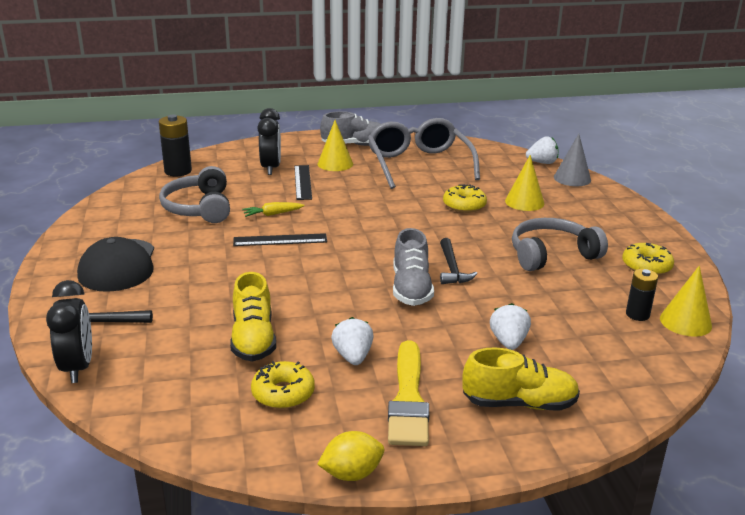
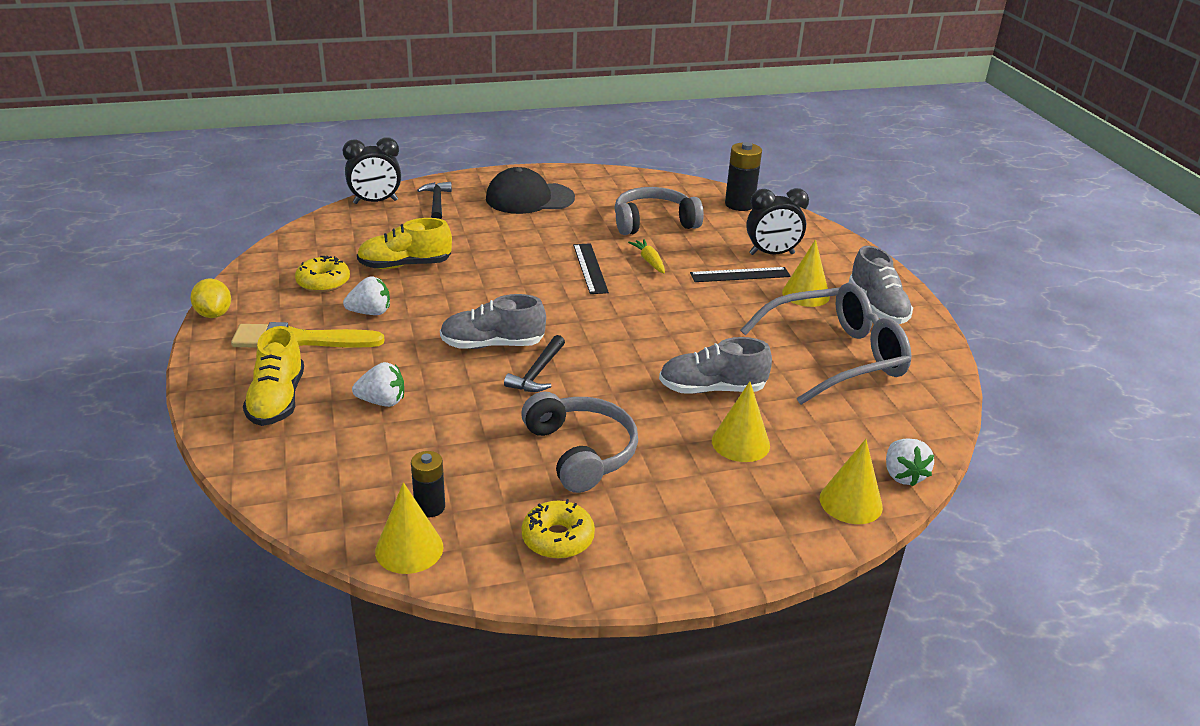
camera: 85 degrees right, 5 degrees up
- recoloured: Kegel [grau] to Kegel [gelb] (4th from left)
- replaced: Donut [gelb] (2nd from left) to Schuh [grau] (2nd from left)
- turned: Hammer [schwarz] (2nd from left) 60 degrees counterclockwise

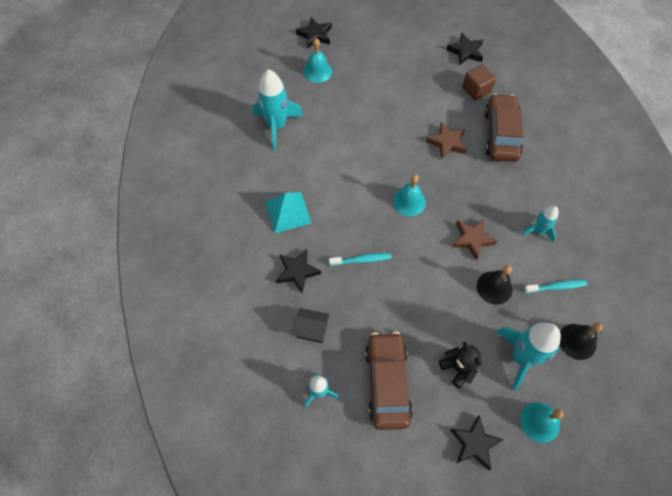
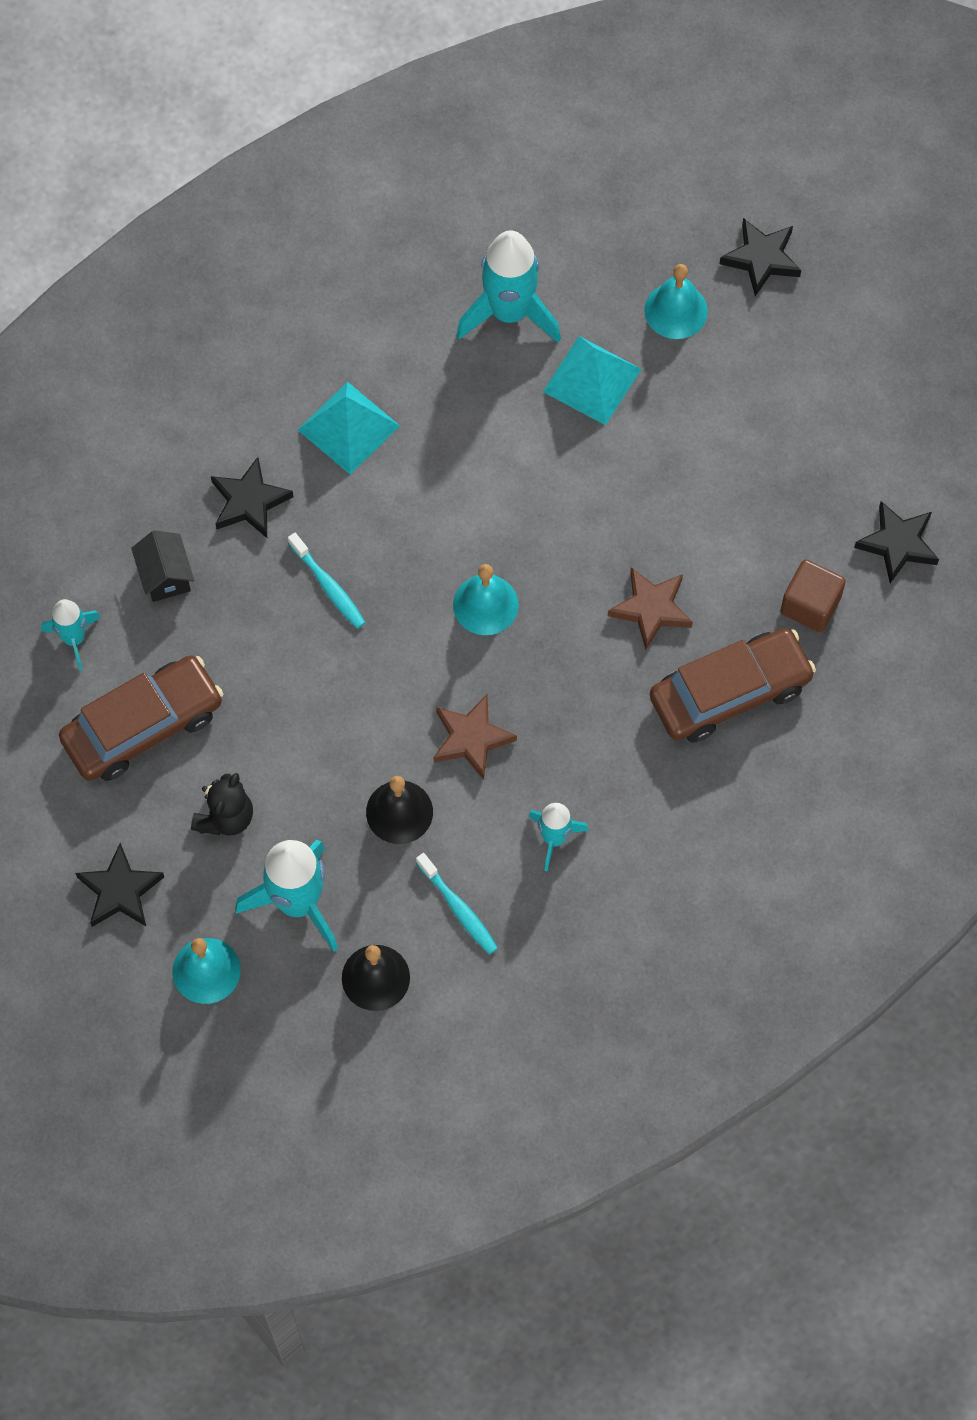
camera: 60 degrees right, 5 degrees up
- added: Pyramide [türkis] (2nd from left)

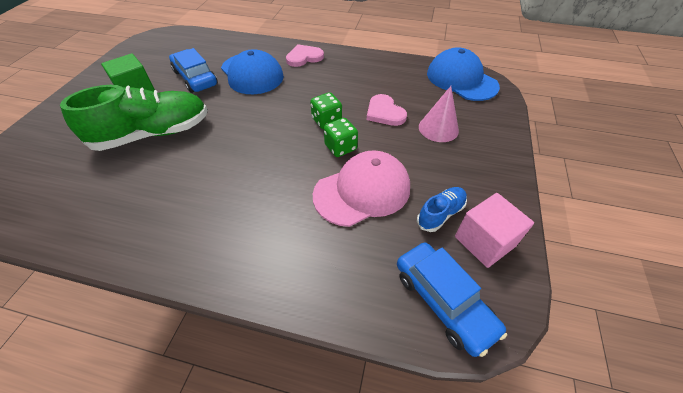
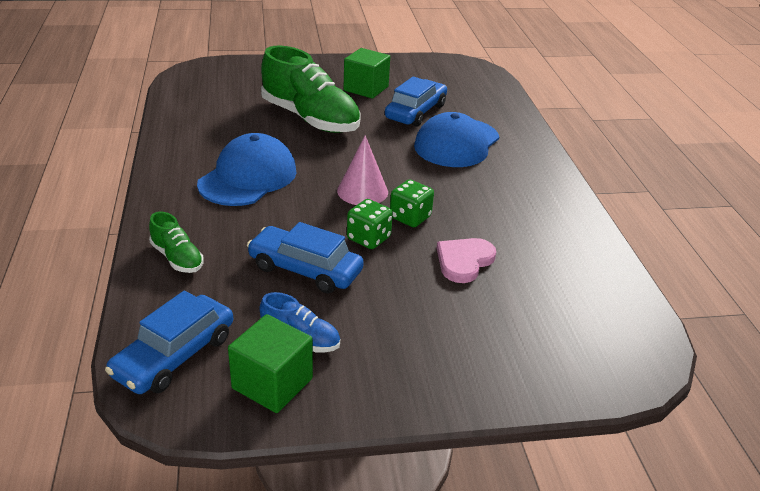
camera: 65 degrees right, 15 degrees down
- removed: Herz [rosa] (1st from left)
- moved: Kappe [blau] (2nd from left in the first image) to Kappe [blau] (1st from left)
- moved: Kegel [rosa]
- replaced: Kappe [rosa] to Auto [blau] (2nd from left)
- recoloured: Kubus [rosa] to Kubus [grün] (1st from left)
- added: Schuh [grün] (1st from left)

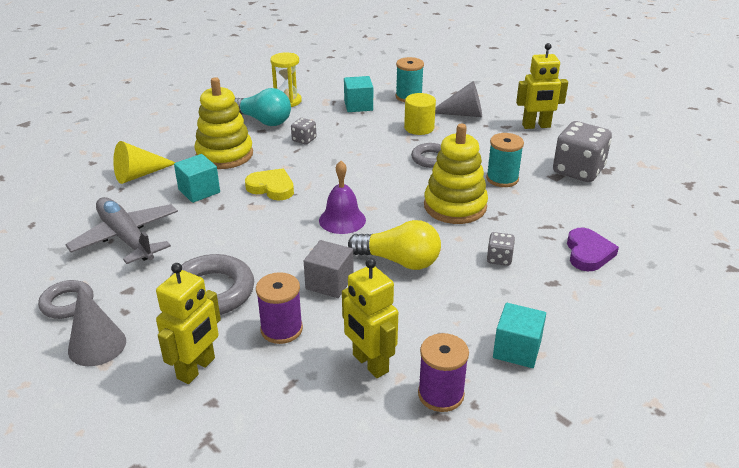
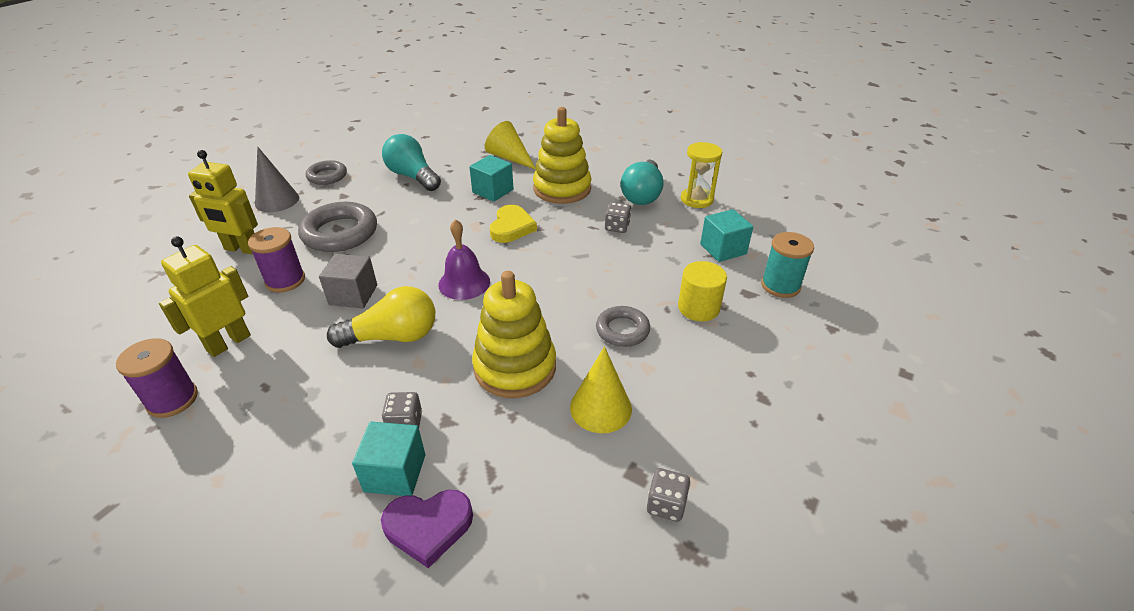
camera: 75 degrees right, 5 degrees up
- removed: Roboter [gelb] (3rd from left)
- removed: Kegel [grau] (2nd from left)
- resized: Spielwürfel [grau] (3rd from left) x0.48
- replaced: Garnrolle [türkis] (2nd from left) to Kegel [gelb] (2nd from left)
- replaced: Flugzeug [grau] to Glühbirne [türkis] (1st from left)
- turned: Glühbirne [gelb] 105 degrees counterclockwise
- moved: Kubus [türkis] (3rd from left in the first image) to Kubus [türkis] (1st from left)

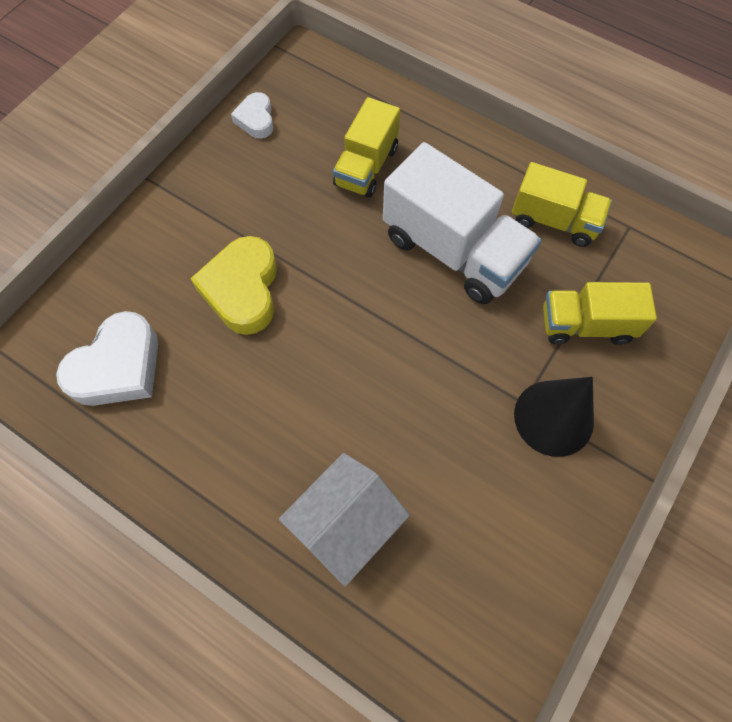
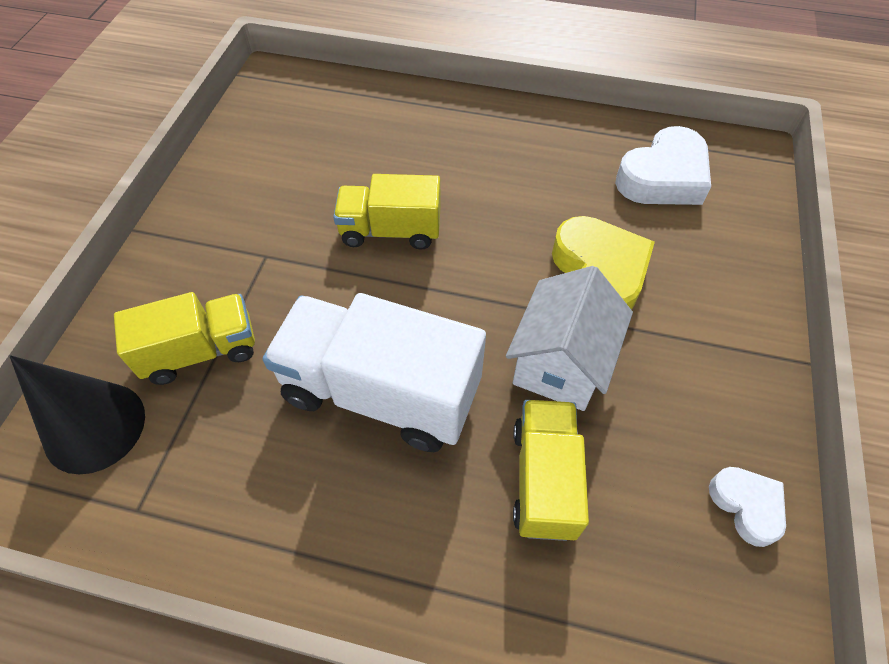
camera: 160 degrees right, 10 degrees down
- moved: Lastwagen [gelb] (2nd from left)
- turned: Herz [weiß] (1st from left) 150 degrees counterclockwise
- moved: Kegel [schwarz]
- moved: Haus [weiß]

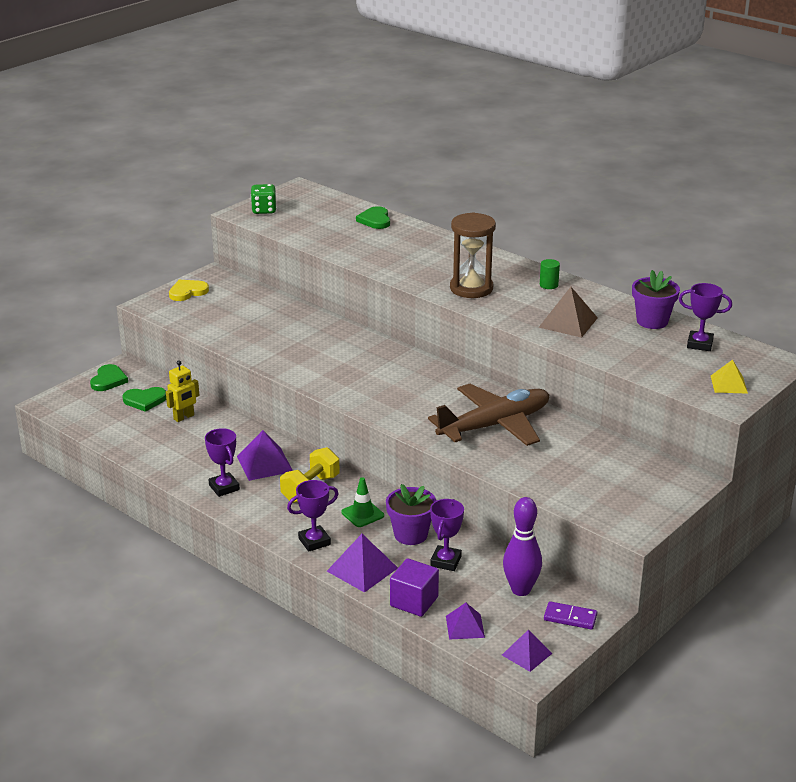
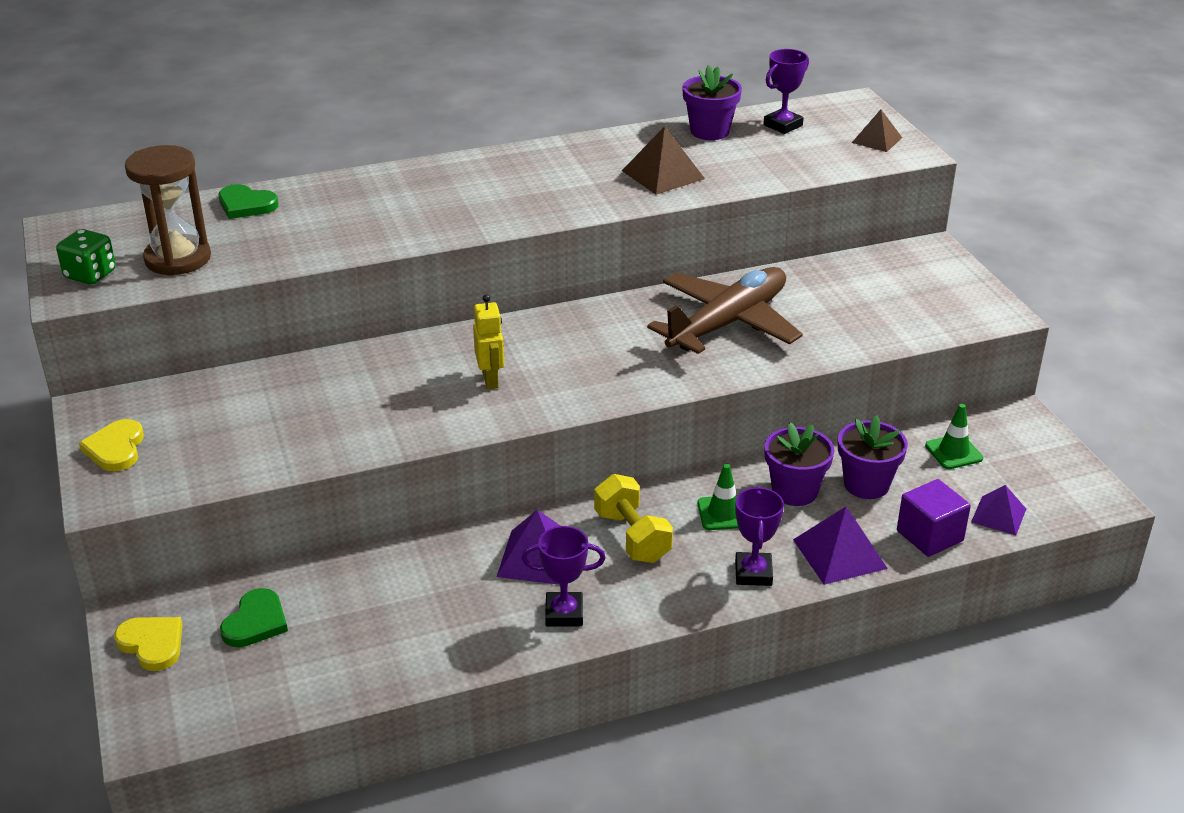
camera: 60 degrees left, 5 degrees up
- moved: Sanduhr [braun]
- removed: Vollzylinder [grün]
- moved: Roboter [gelb]
- recoloured: Pyramide [gelb] to Pyramide [braun] (2nd from left)
- recoloured: Herz [grün] (1st from left) to Herz [gelb] (2nd from left)
- turned: Flugzeug [braun] 45 degrees clockwise
- replaced: Bowlingkegel [lila] to Leitkegel [grün] (2nd from left)
- replaced: Pokal [lila] (3rd from left) to Blumentopf [lila] (3rd from left)
- removed: Dominostein [lila]
- removed: Pyramide [lila] (4th from left)

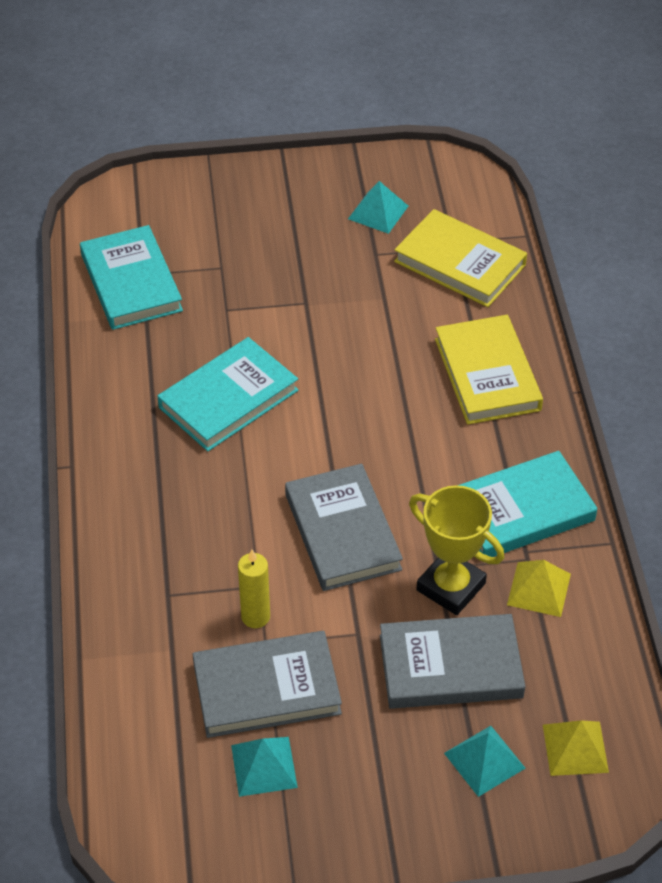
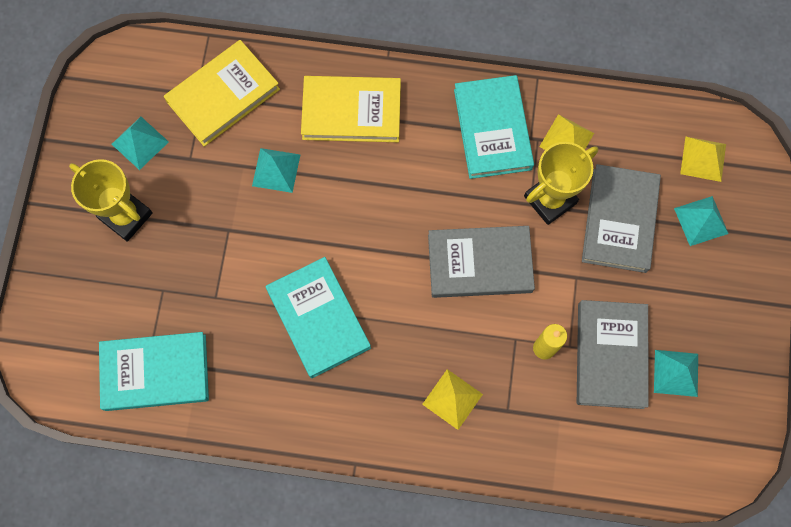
camera: 75 degrees left, 25 degrees up
- added: Pyramide [türkis] (2nd from left)
- added: Pokal [gelb] (1st from left)
- added: Pyramide [gelb] (1st from left)

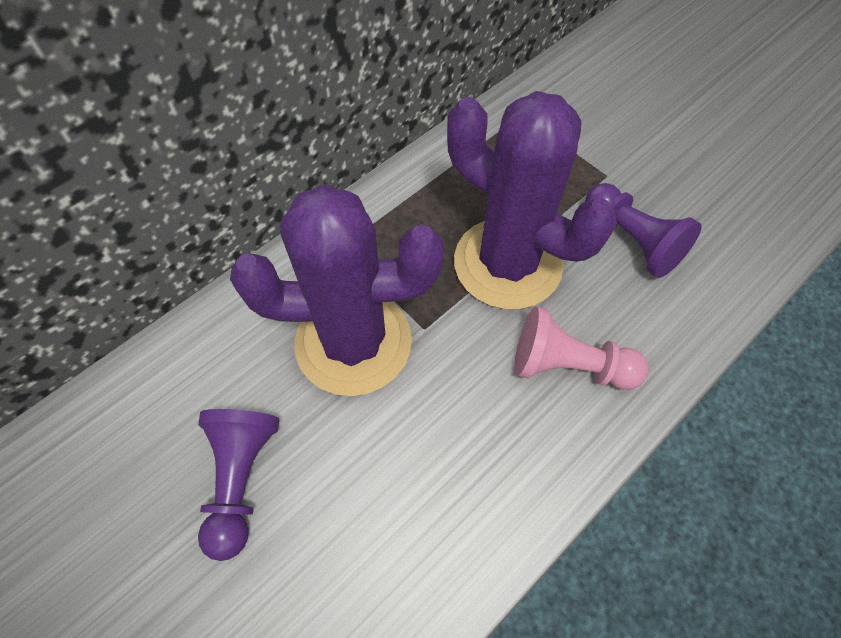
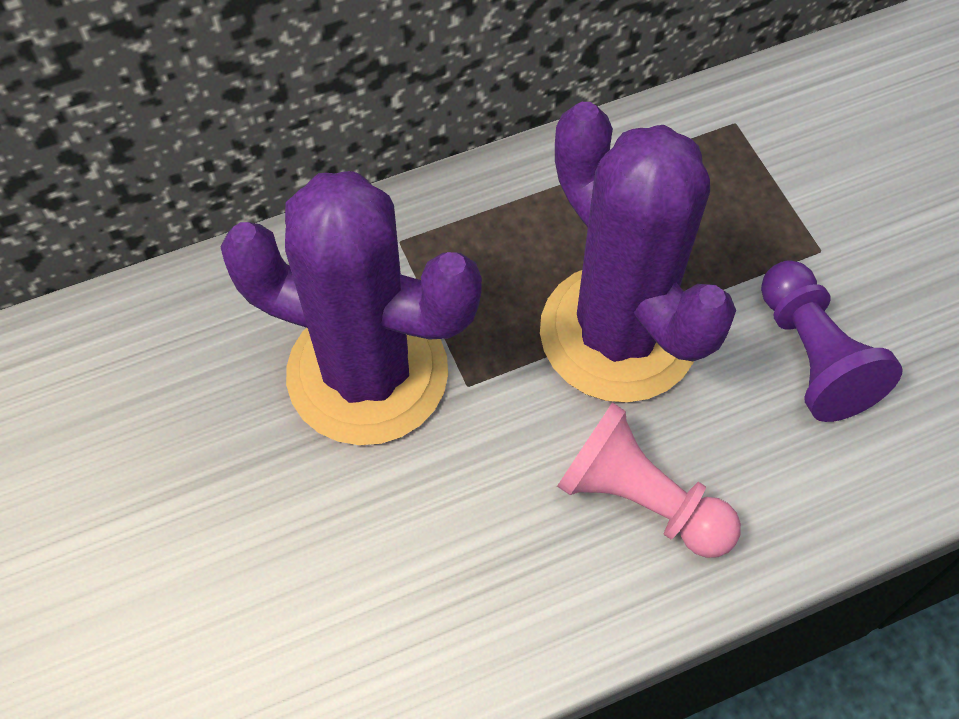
camera: 20 degrees right, 0 degrees up
- removed: Bauer [lila] (1st from left)

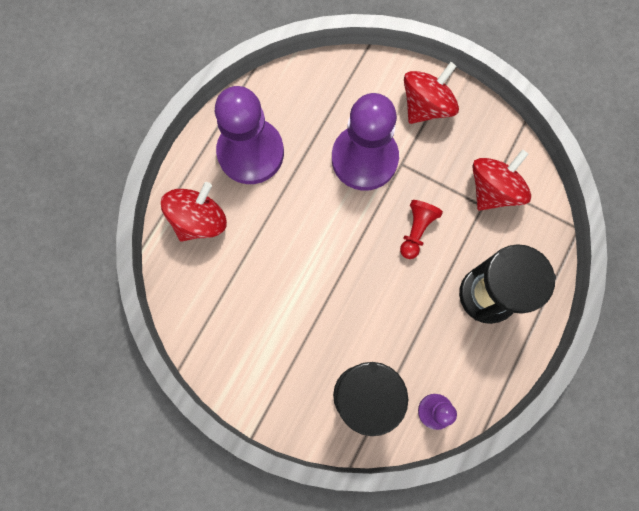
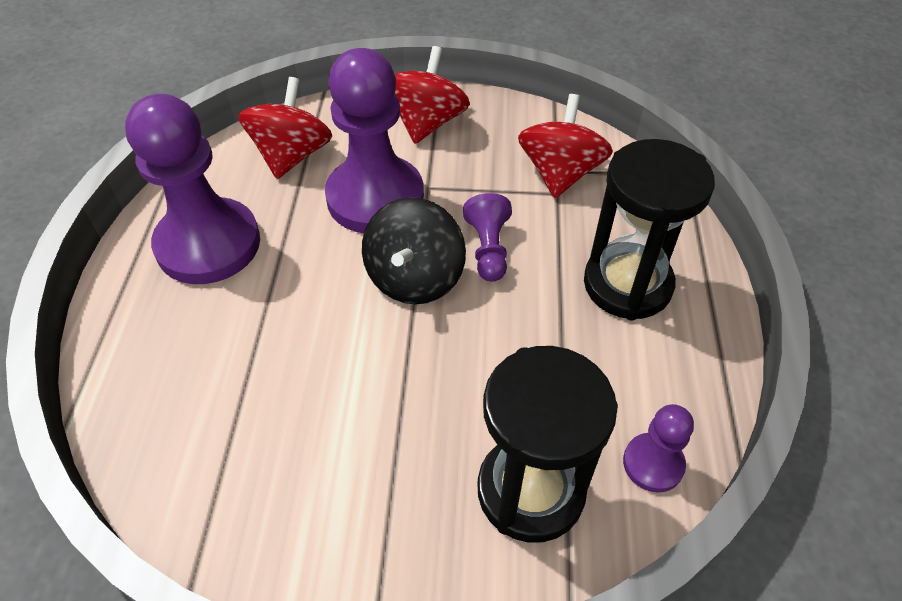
camera: 25 degrees left, 25 degrees down
- moved: Kreisel [rot] (1st from left)
- recoloured: Bauer [rot] to Bauer [lila] (3rd from left)
- added: Kreisel [schwarz]

